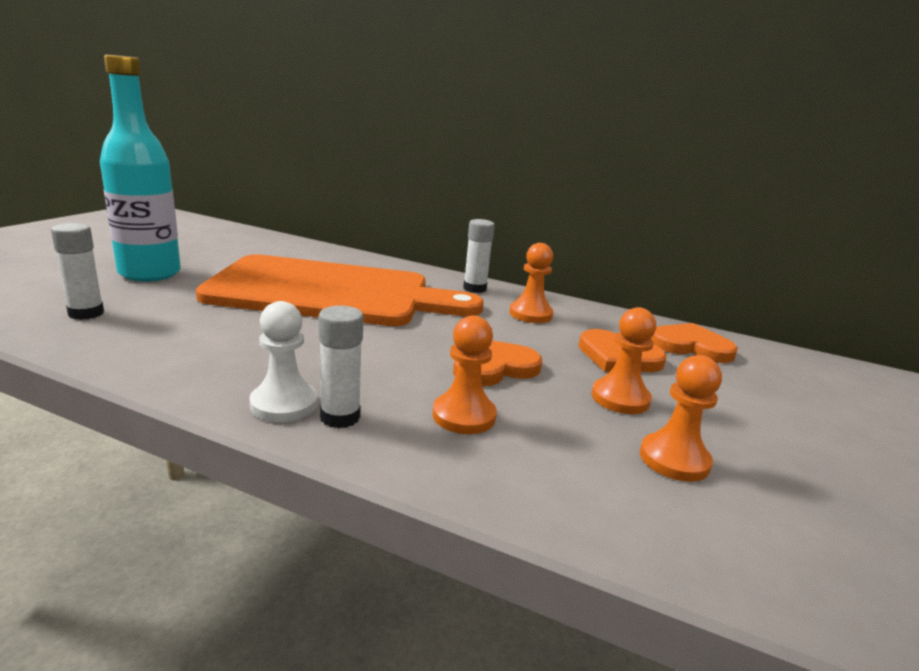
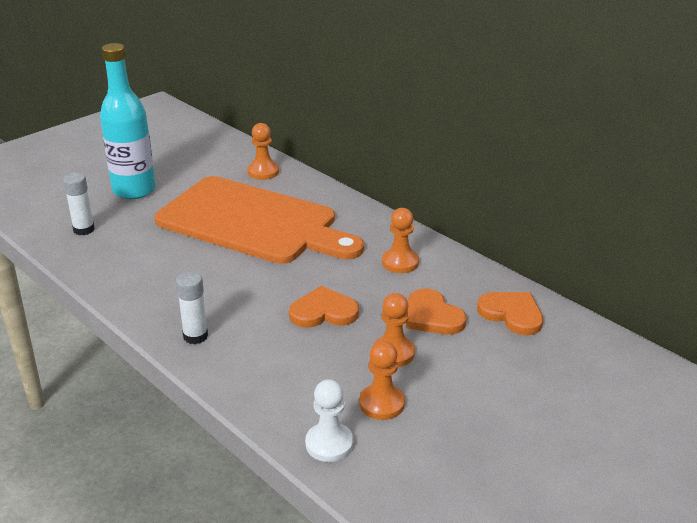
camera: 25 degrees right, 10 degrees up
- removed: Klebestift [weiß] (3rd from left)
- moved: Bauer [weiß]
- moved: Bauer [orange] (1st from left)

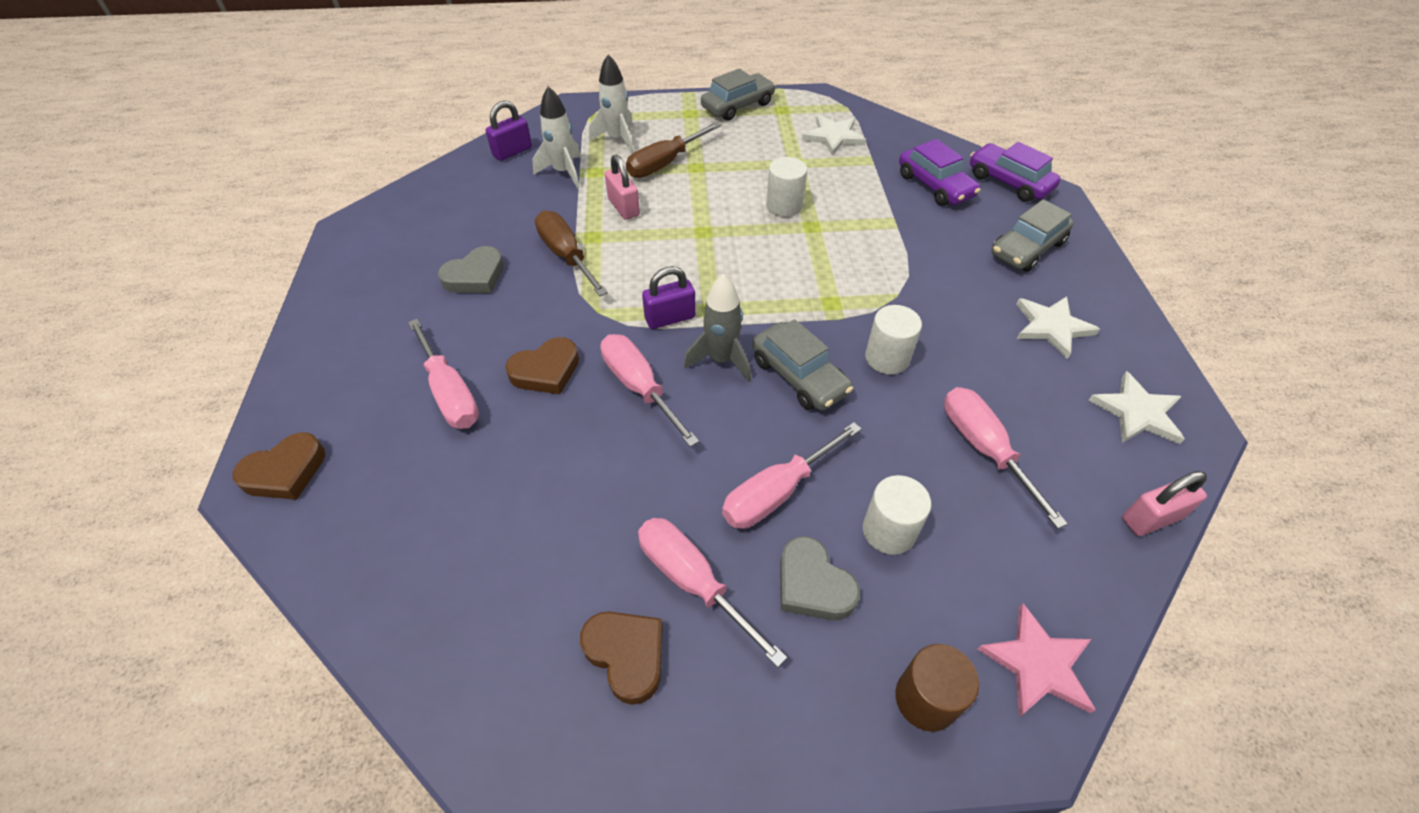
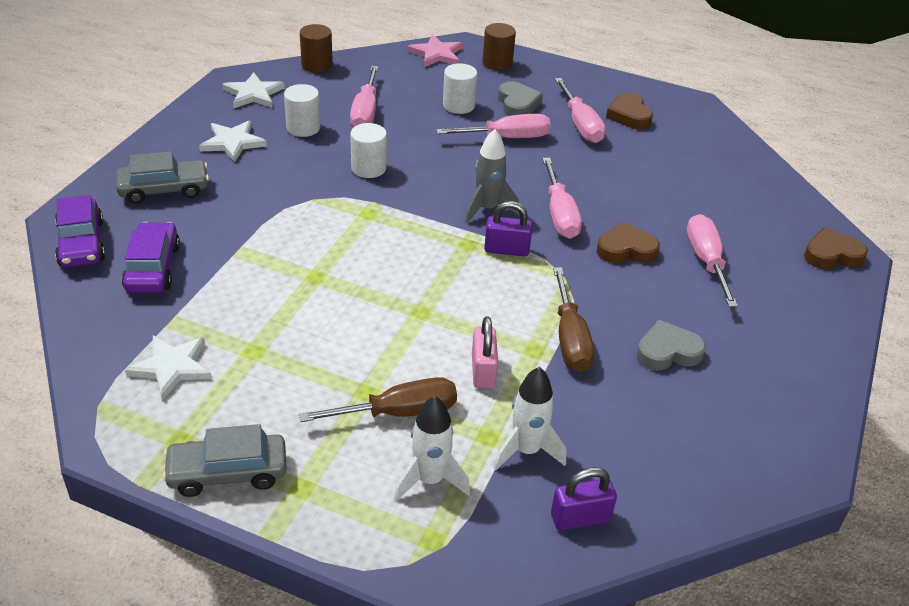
camera: 155 degrees left, 10 degrees down
- moved: Vollzylinder [weiß] (1st from left)
- removed: Auto [grau] (2nd from left)
- replaced: Vorhängeschloss [rosa] (2nd from left) to Vollzylinder [braun] (1st from left)

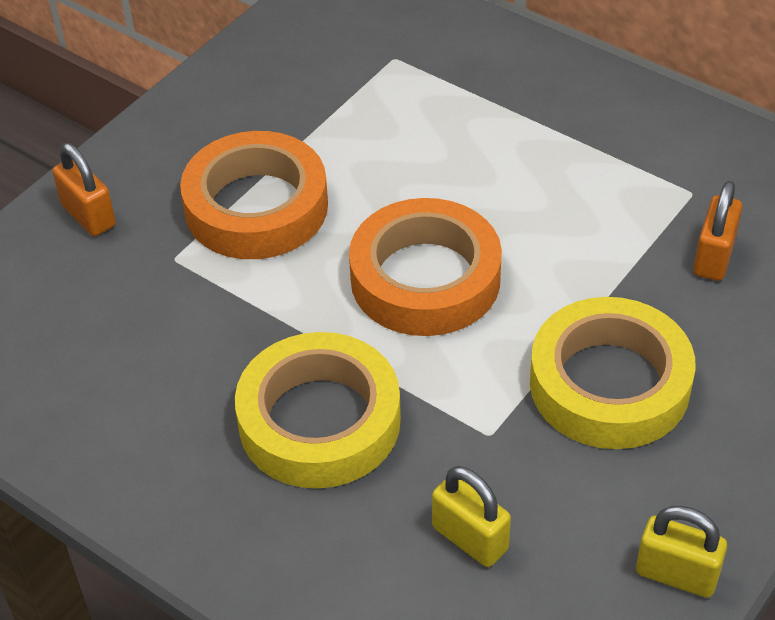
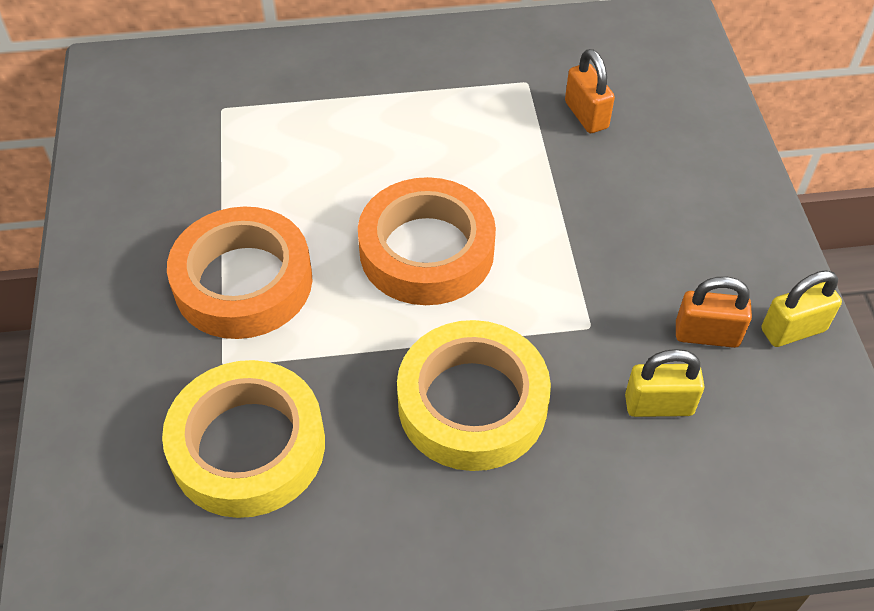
camera: 45 degrees left, 5 degrees up
- moved: Vorhängeschloss [orange] (1st from left in the first image) to Vorhängeschloss [orange] (2nd from left)
- moved: Klebeband [gelb] (2nd from left in the first image) to Klebeband [gelb] (1st from left)

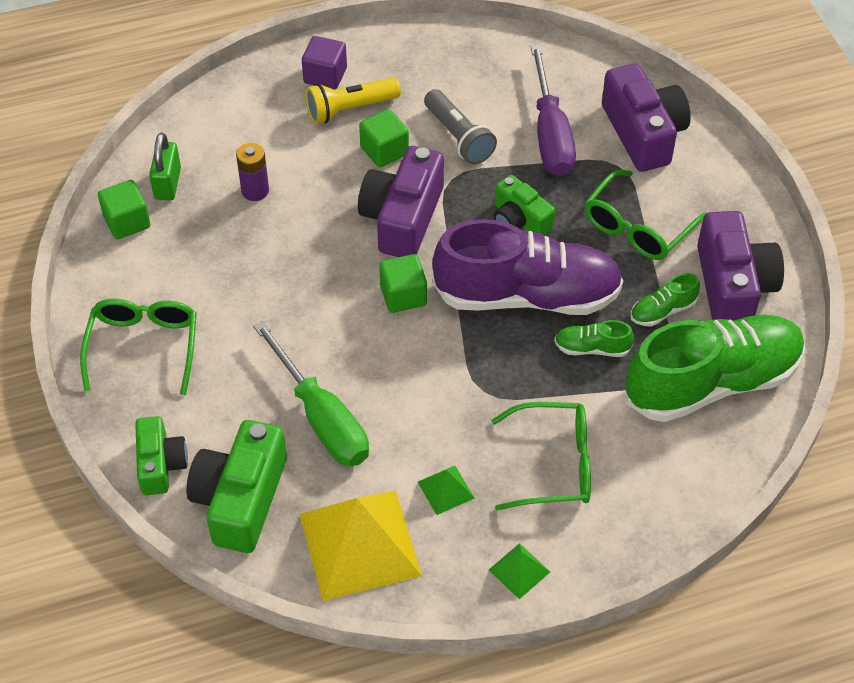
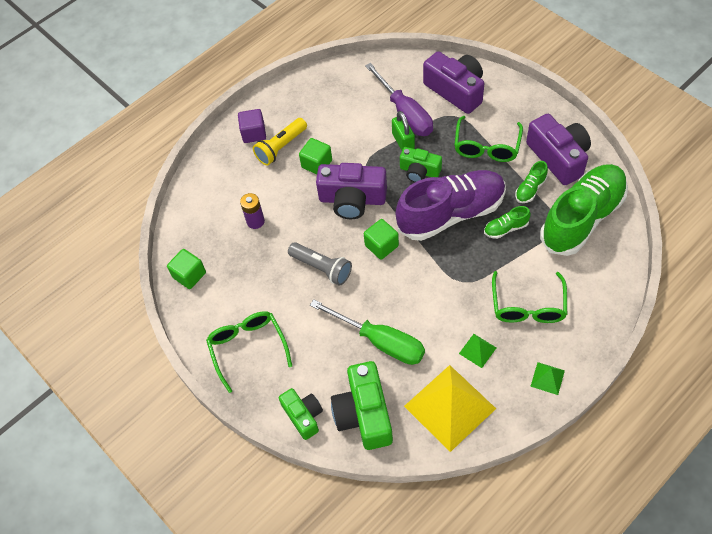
camera: 20 degrees left, 5 degrees up
- moved: Taschenlampe [grau]
- moved: Vorhängeschloss [grün]
- turned: Kamera [lila] (1st from left) 75 degrees counterclockwise
- turned: Brille [grün] (2nd from left in the first image) 120 degrees clockwise

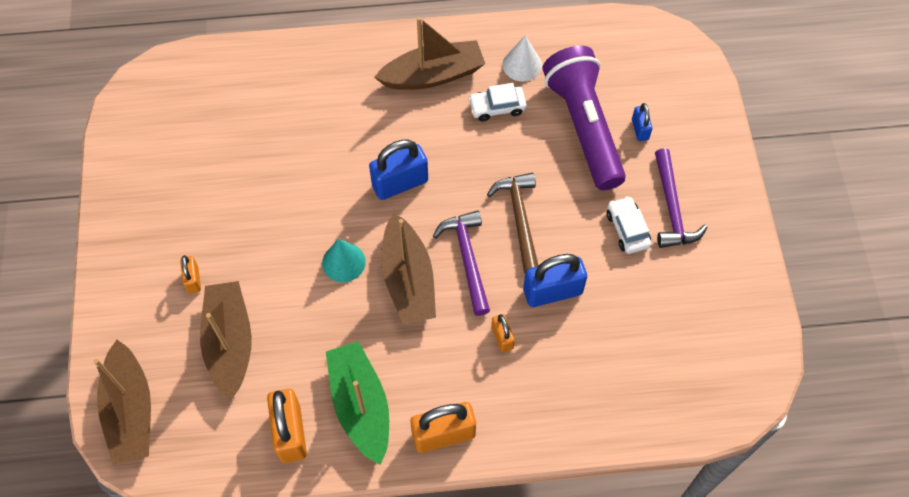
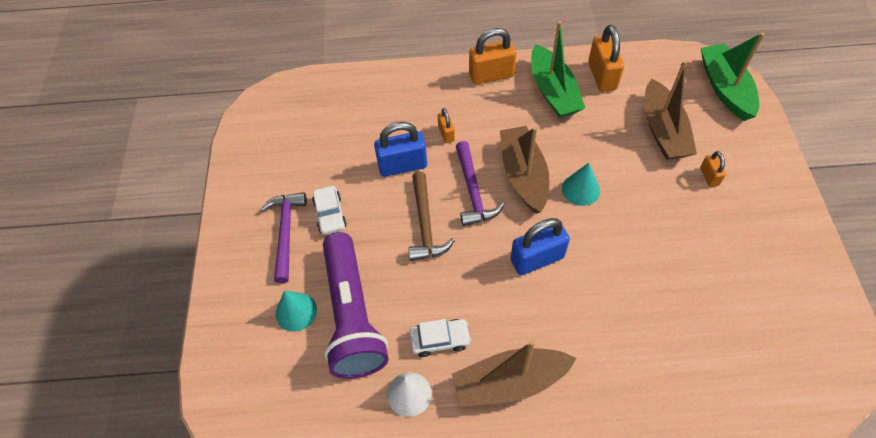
camera: 175 degrees left, 5 degrees down
- replaced: Vorhängeschloss [blau] (3rd from left) to Kegel [türkis] (1st from left)
- recoloured: Boot [braun] (1st from left) to Boot [grün] (2nd from left)

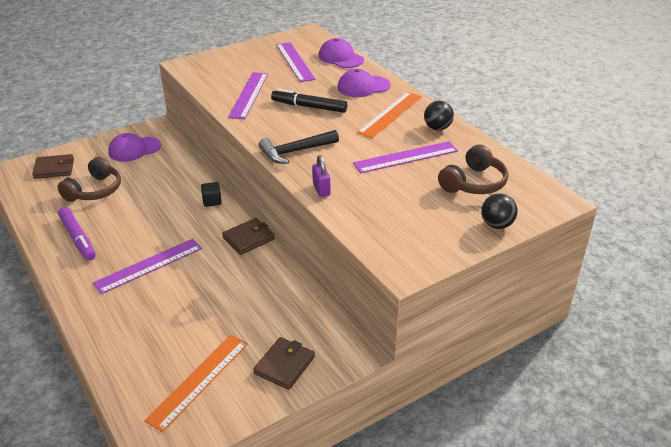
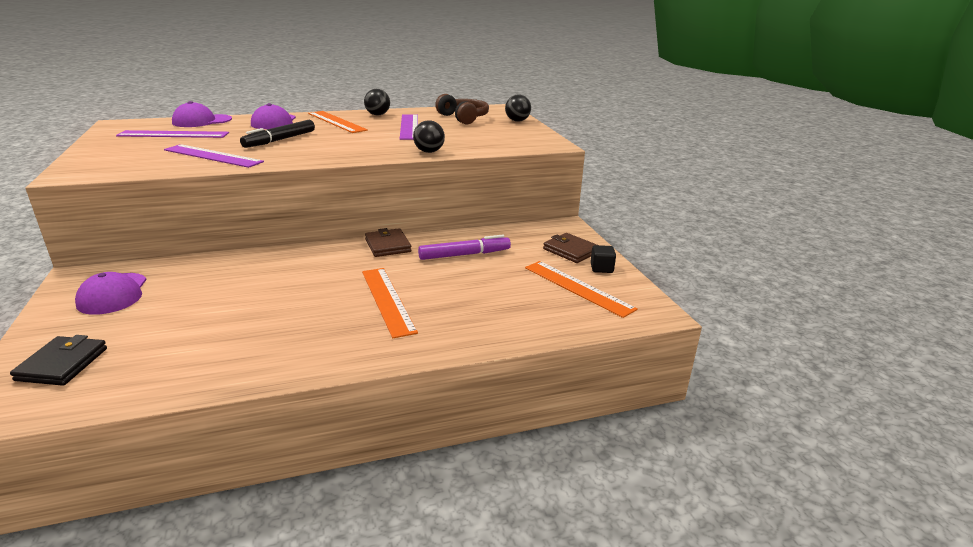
camera: 75 degrees left, 10 degrees down
- removed: Hammer [schwarz]
- recoloured: Geldbörse [braun] (1st from left) to Geldbörse [schwarz]
- replaced: Vorhängeschloss [lila] to Ball [schwarz] (2nd from left)
- removed: Kopfhörer [braun] (1st from left)
- moved: Kubus [schwarz]
- moved: Filzstift [lila]
- recoloured: Lineal [lila] (1st from left) to Lineal [orange] (2nd from left)

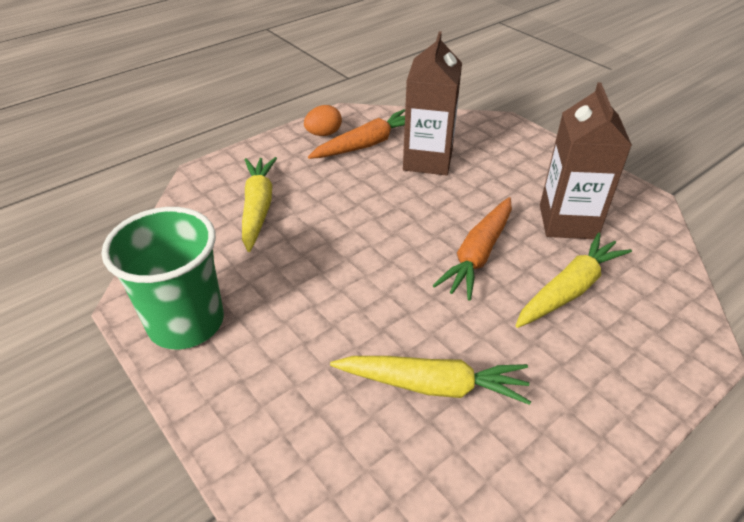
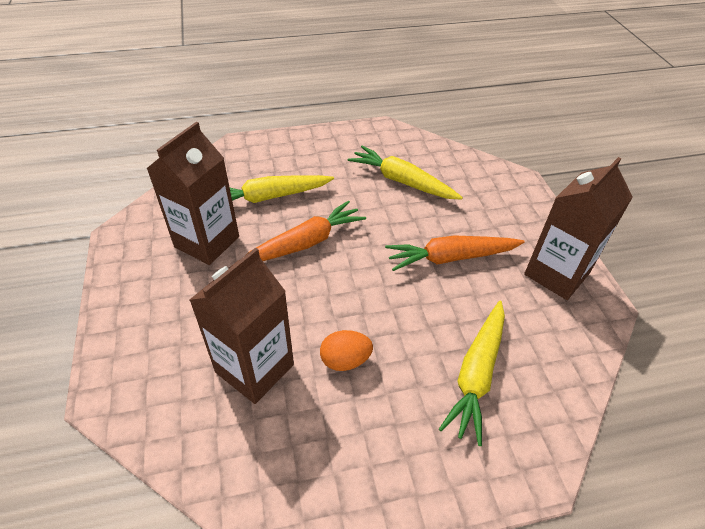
camera: 155 degrees left, 5 degrees up
- moved: Ei [orange]
- moved: Karotte [orange] (1st from left in the first image) to Karotte [orange] (2nd from left)
- replaced: Becher [grün] to Getränkekarton [braun] (3rd from left)

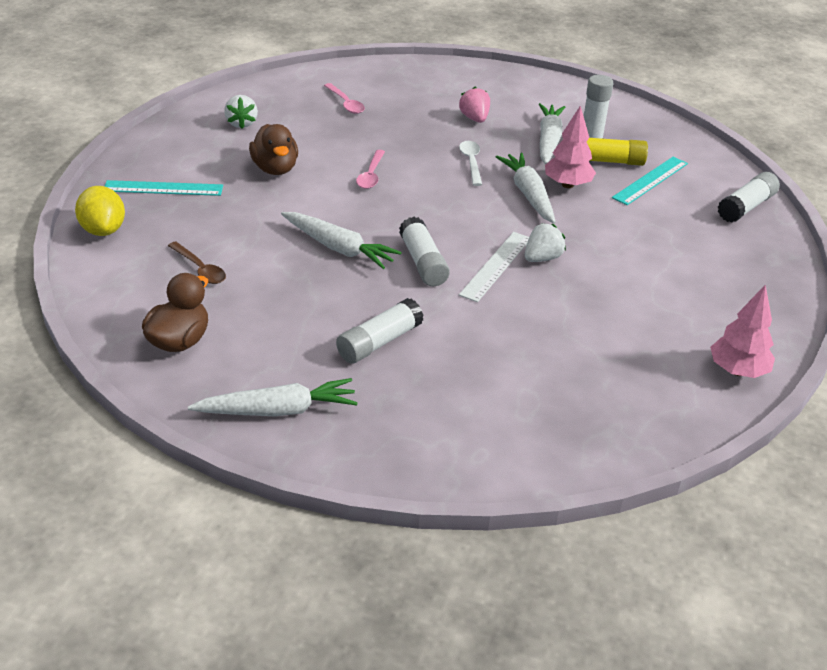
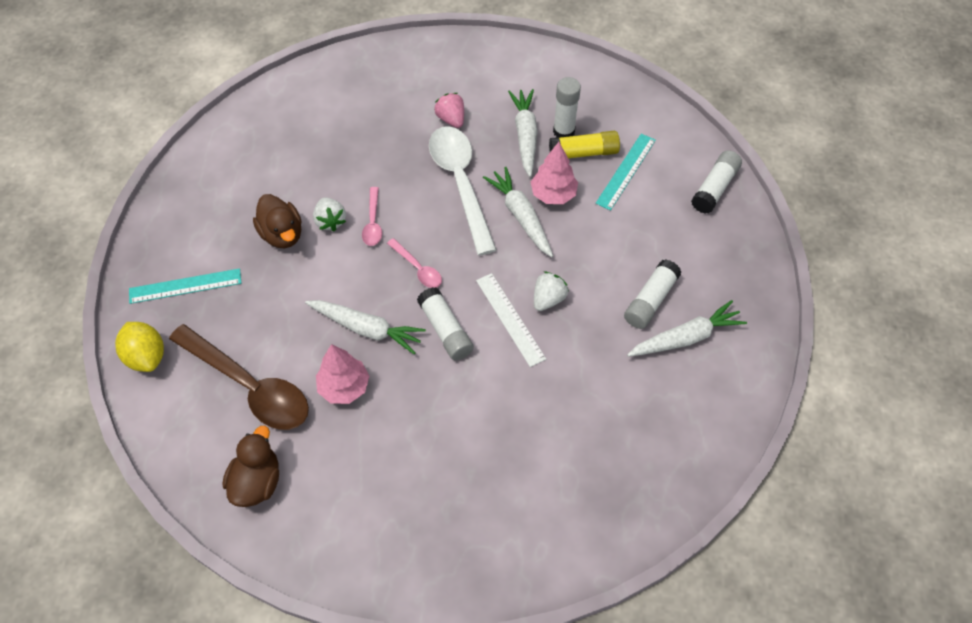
camera: 10 degrees left, 20 degrees up
- moved: Löffel [rosa] (1st from left in the first image) to Löffel [rosa] (2nd from left)
- moved: Erdbeere [weiß] (1st from left)
- resized: Löffel [weiß] x2.16
- turned: Lineal [weiß] 45 degrees counterclockwise
- resized: Löffel [braun] x2.16
- moved: Baum [rosa] (2nd from left in the first image) to Baum [rosa] (1st from left)
- moved: Klebestift [weiß] (1st from left in the first image) to Klebestift [weiß] (3rd from left)
- moved: Karotte [weiß] (1st from left in the first image) to Karotte [weiß] (4th from left)

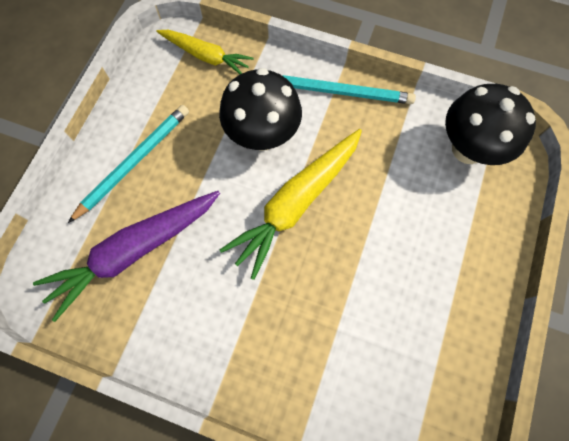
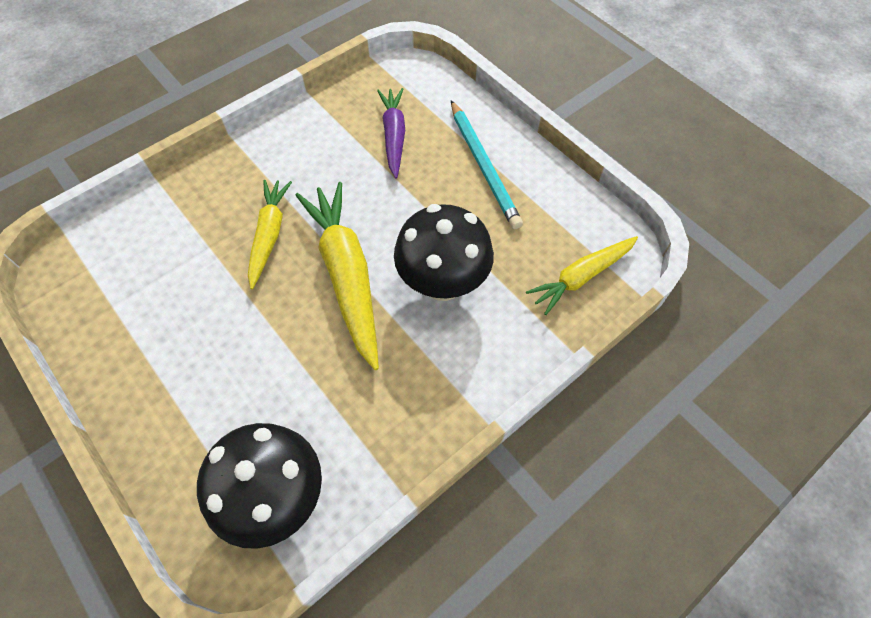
camera: 120 degrees right, 10 degrees down
- removed: Bleistift [türkis] (2nd from left)
- resized: Karotte [lila] x0.62
- added: Karotte [gelb] (1st from left)

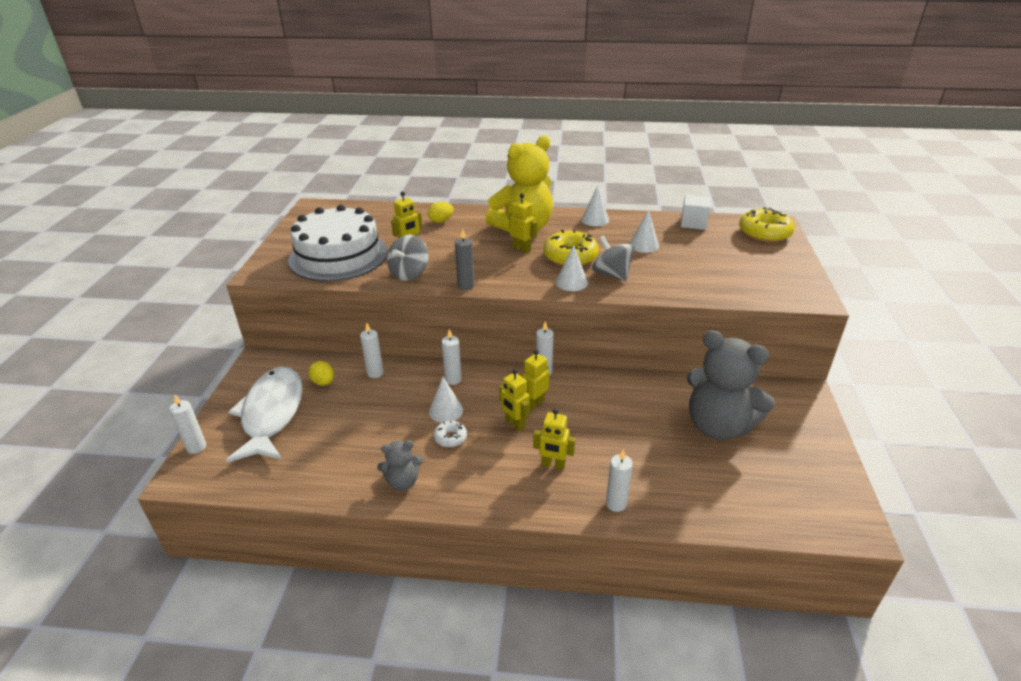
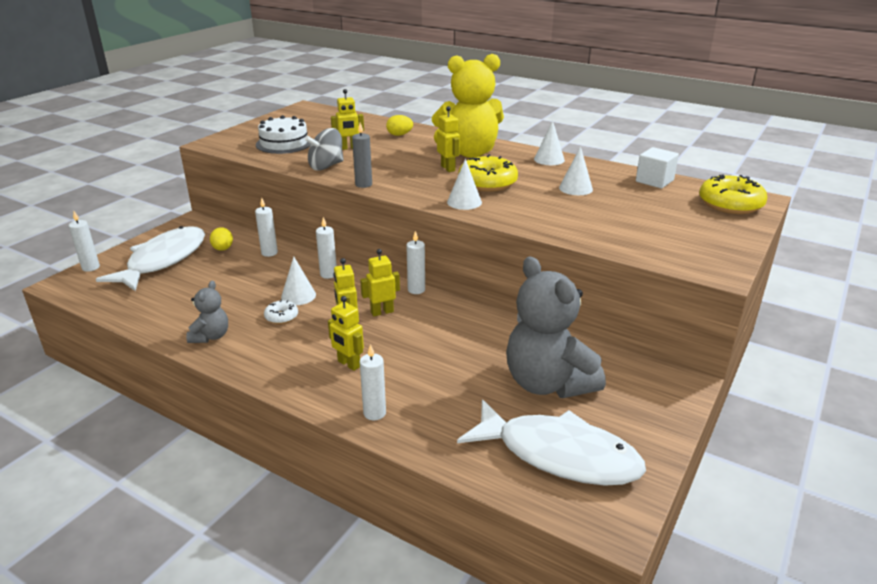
camera: 25 degrees right, 5 degrees down
- resized: Kuchen [weiß] x0.60
- removed: Kreisel [grau] (2nd from left)
- turned: Teddybär [grau] (1st from left) 90 degrees counterclockwise
- added: Fisch [weiß] (2nd from left)

